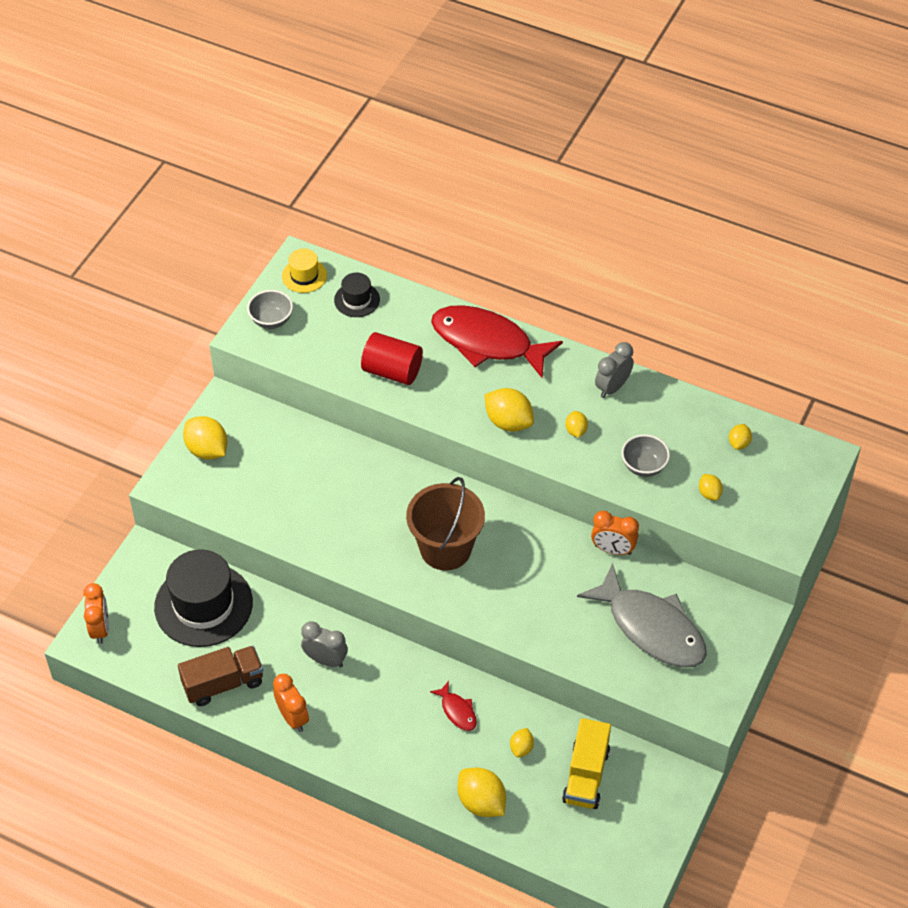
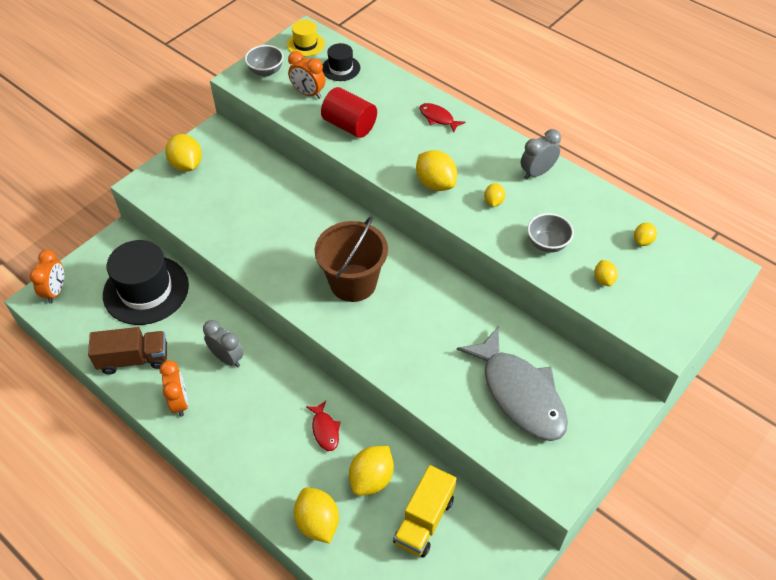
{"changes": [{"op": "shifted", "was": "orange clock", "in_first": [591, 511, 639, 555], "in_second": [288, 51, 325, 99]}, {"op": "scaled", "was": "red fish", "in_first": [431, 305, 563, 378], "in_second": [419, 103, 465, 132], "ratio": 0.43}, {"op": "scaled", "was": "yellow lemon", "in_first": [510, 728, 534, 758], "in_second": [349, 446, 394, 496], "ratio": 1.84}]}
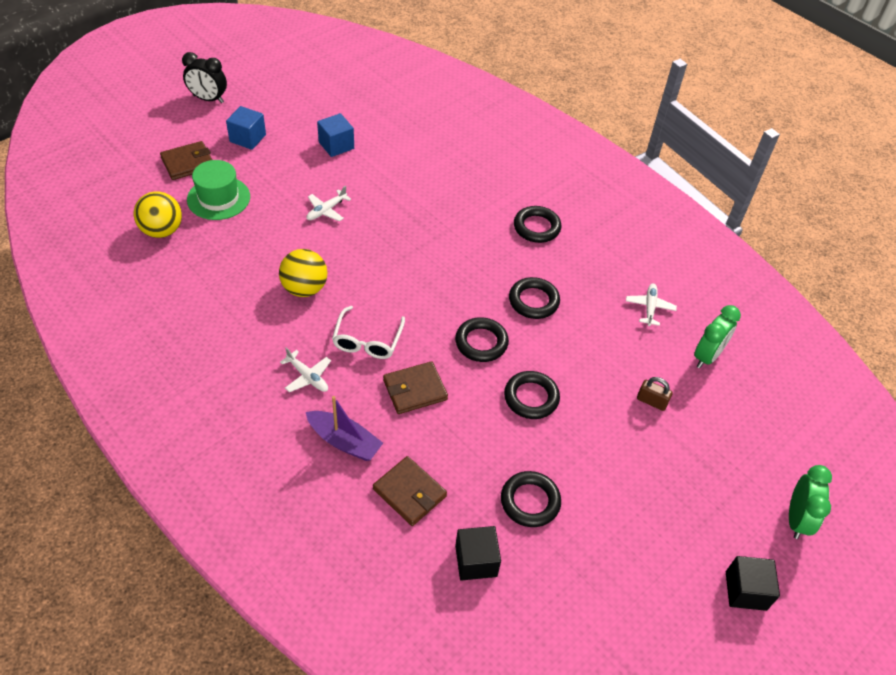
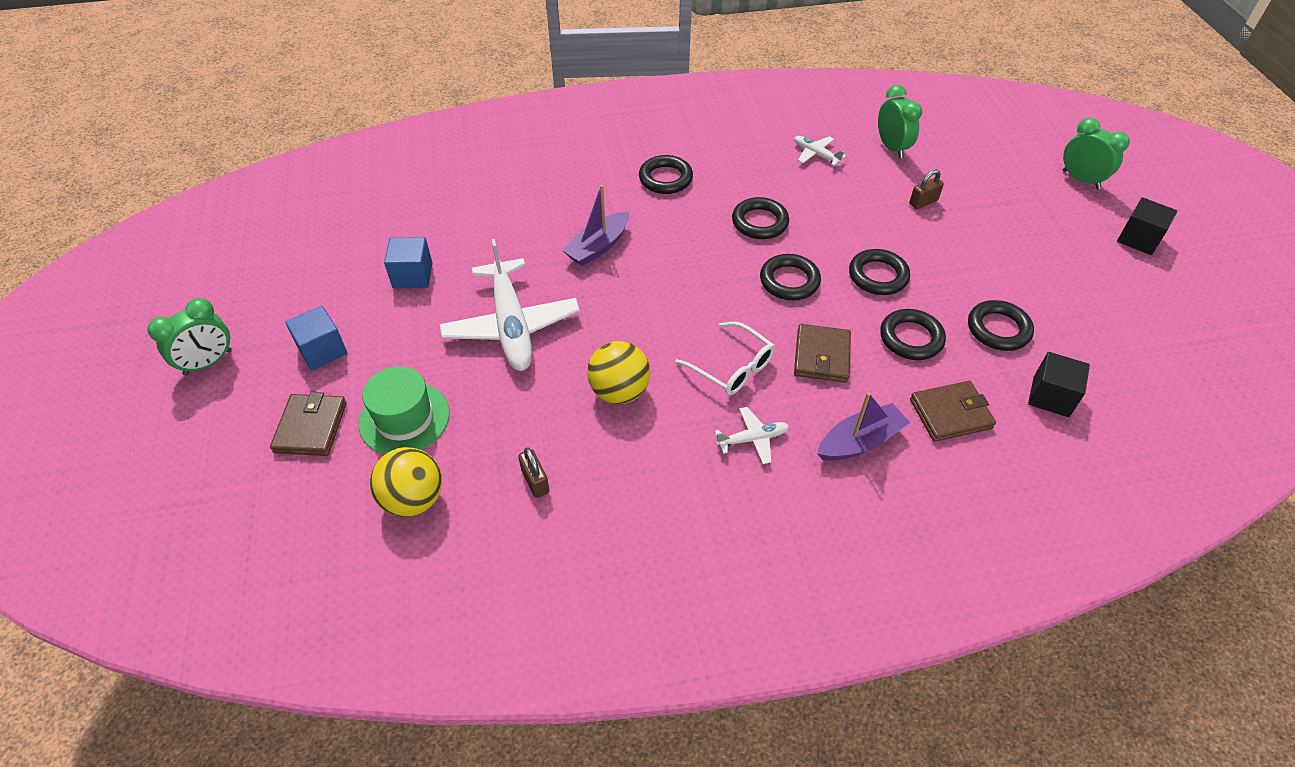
{"changes": [{"op": "new", "now": "brown padlock", "in_second": [518, 447, 549, 498]}, {"op": "new", "now": "purple boat", "in_second": [562, 185, 629, 266]}, {"op": "new", "now": "black ring", "in_second": [880, 309, 946, 360]}, {"op": "repainted", "was": "black clock", "now": "green clock", "in_first": [182, 52, 227, 103], "in_second": [148, 298, 232, 376]}, {"op": "scaled", "was": "white plane", "in_first": [306, 186, 351, 221], "in_second": [440, 239, 580, 371], "ratio": 2.19}]}
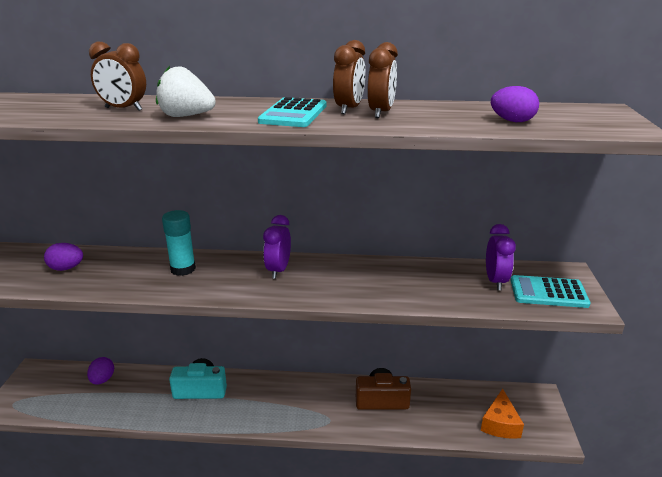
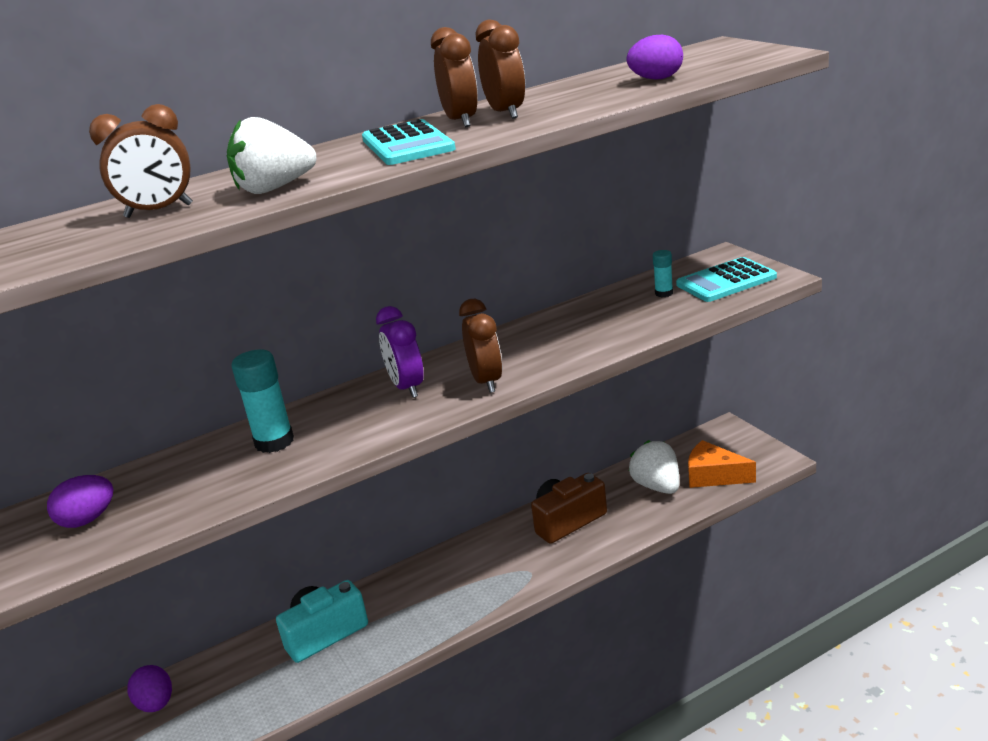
{"changes": [{"op": "new", "now": "brown clock", "in_second": [459, 299, 502, 393]}, {"op": "new", "now": "white strawberry", "in_second": [629, 440, 679, 494]}, {"op": "swapped", "was": "purple clock", "now": "turquoise glue stick", "in_first": [486, 224, 516, 290], "in_second": [653, 250, 673, 297]}, {"op": "rotated", "was": "orange cheese", "in_first": [481, 389, 524, 439], "in_second": [688, 440, 756, 488], "clockwise": 135}]}
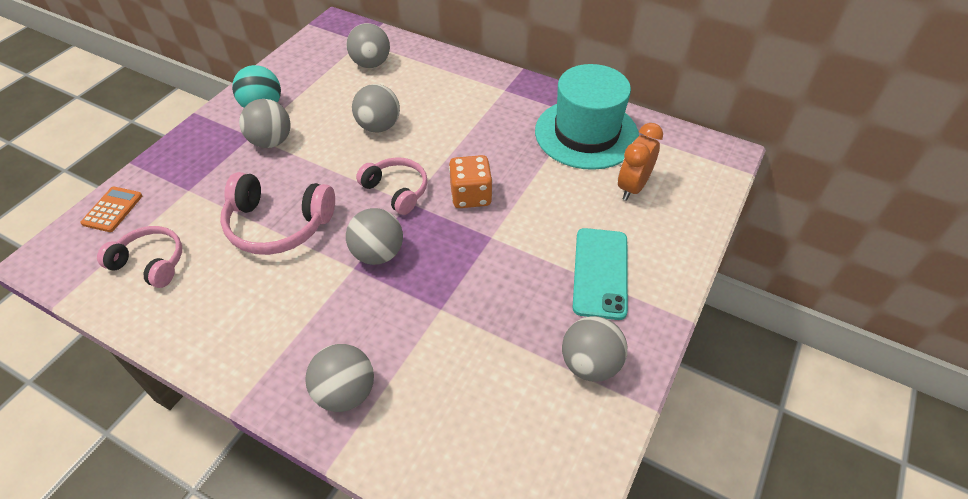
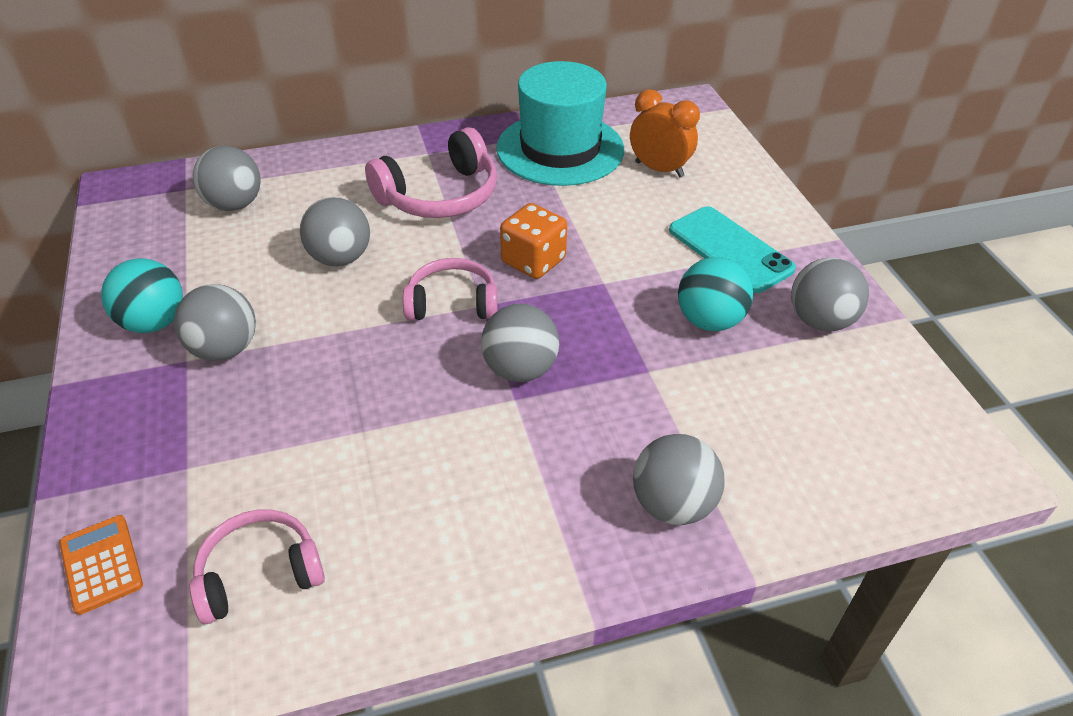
{"changes": [{"op": "new", "now": "turquoise ball", "in_second": [678, 257, 753, 331]}, {"op": "shifted", "was": "pink headphones", "in_first": [220, 172, 335, 255], "in_second": [365, 127, 497, 218]}, {"op": "rotated", "was": "orange clock", "in_first": [618, 123, 663, 201], "in_second": [630, 89, 700, 177], "clockwise": 135}]}
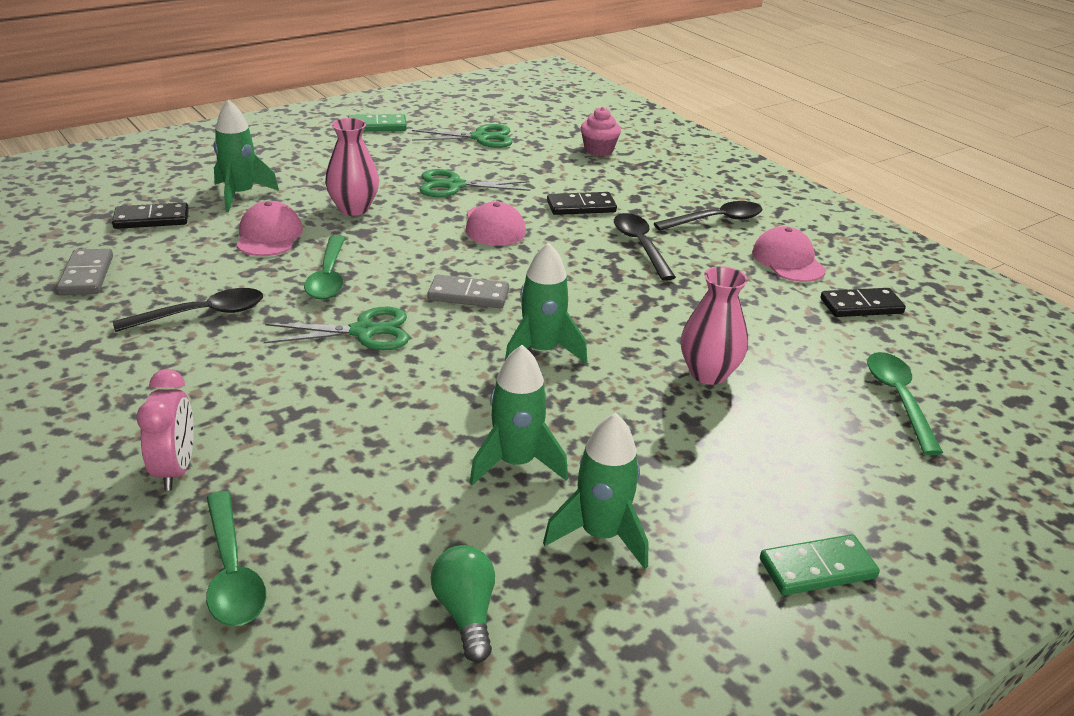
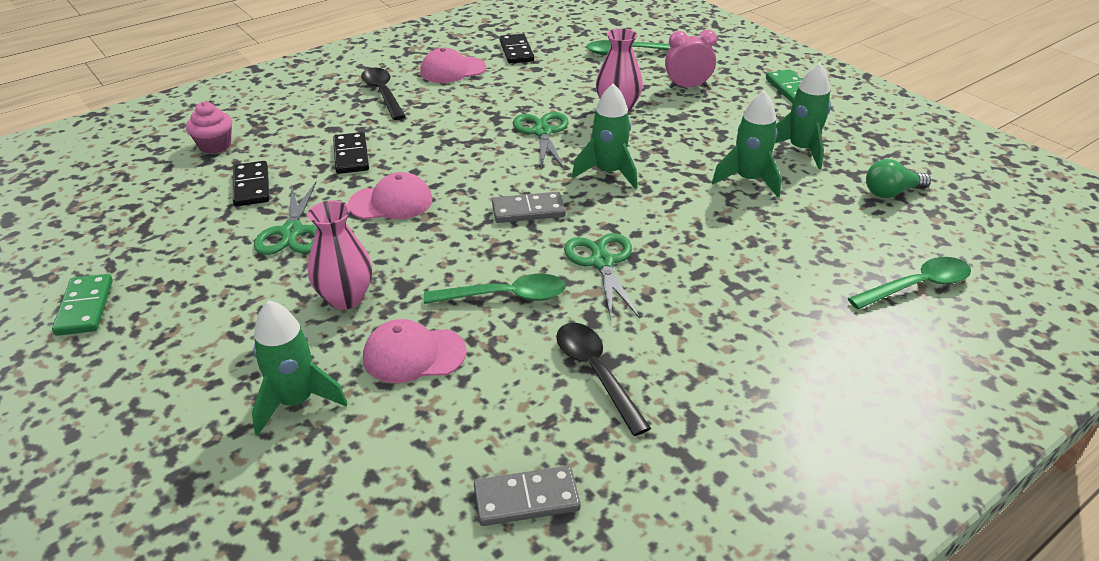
{"changes": [{"op": "gone", "was": "black spoon", "in_first": [614, 213, 676, 281]}, {"op": "shifted", "was": "black domino", "in_first": [112, 202, 189, 229], "in_second": [233, 161, 269, 206]}, {"op": "shifted", "was": "pink clock", "in_first": [137, 369, 194, 491], "in_second": [665, 30, 717, 88]}, {"op": "shifted", "was": "green scissors", "in_first": [412, 124, 513, 148], "in_second": [513, 112, 569, 170]}, {"op": "rotated", "was": "grey domino", "in_first": [427, 275, 509, 308], "in_second": [492, 192, 566, 223], "clockwise": 75}]}
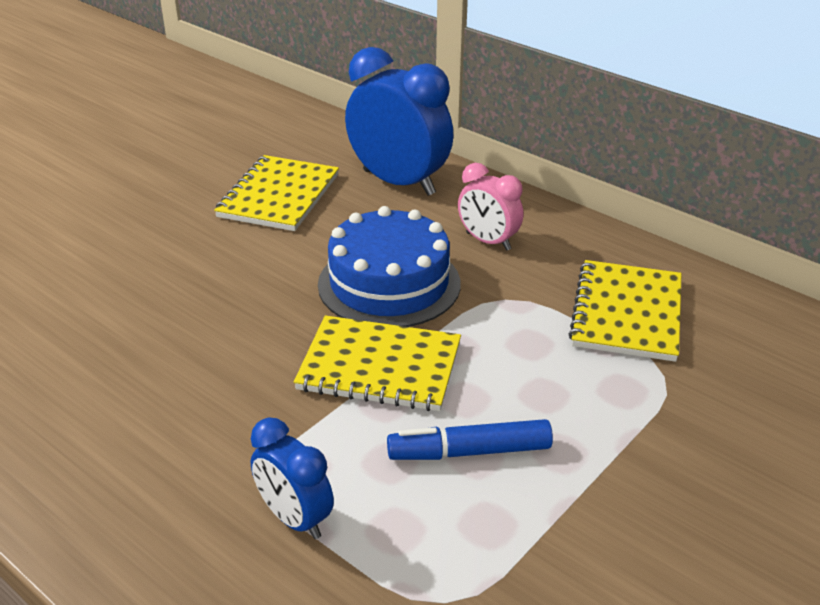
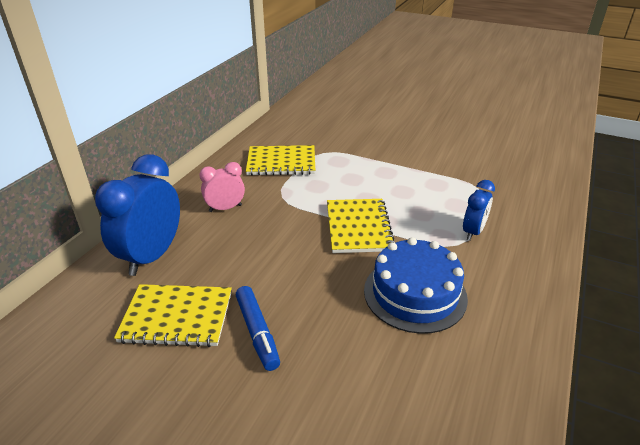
{"changes": [{"op": "shifted", "was": "blue cake", "in_first": [318, 206, 461, 327], "in_second": [364, 237, 468, 334]}, {"op": "shifted", "was": "blue marker", "in_first": [387, 419, 553, 460], "in_second": [235, 286, 280, 371]}, {"op": "rotated", "was": "pink clock", "in_first": [458, 163, 523, 250], "in_second": [199, 162, 245, 212], "clockwise": -135}]}
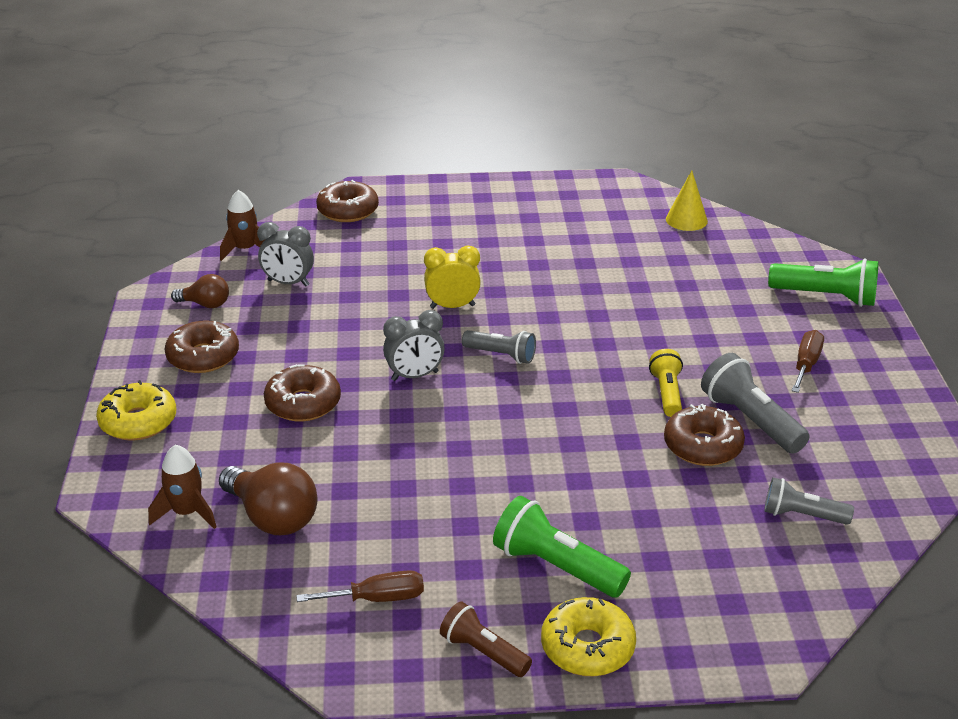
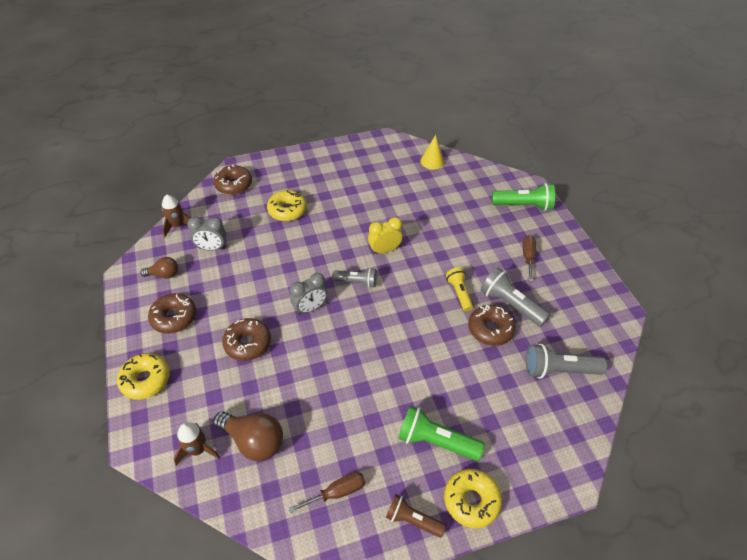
{"changes": [{"op": "new", "now": "yellow donut", "in_second": [267, 190, 307, 221]}, {"op": "shifted", "was": "yellow clock", "in_first": [424, 246, 481, 309], "in_second": [368, 217, 402, 254]}, {"op": "scaled", "was": "grey flashlight", "in_first": [764, 477, 854, 525], "in_second": [526, 344, 607, 379], "ratio": 1.54}]}
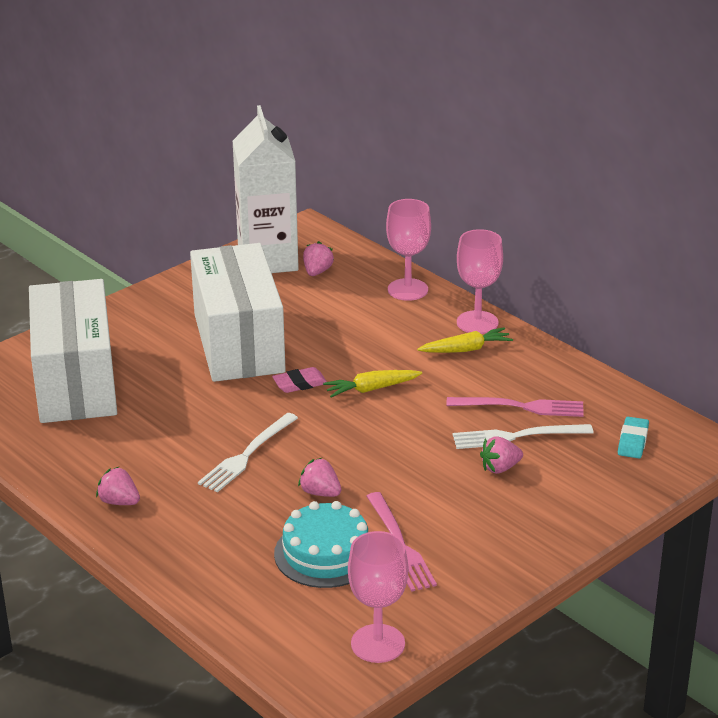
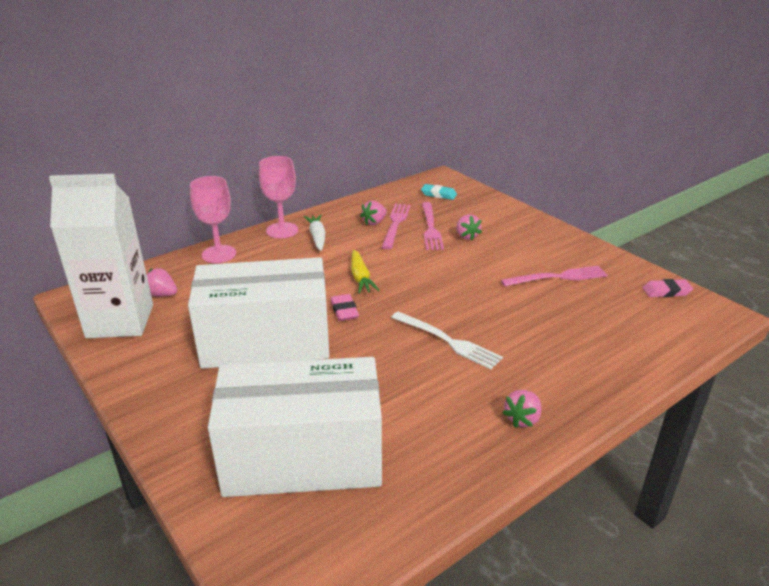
{"changes": [{"op": "gone", "was": "turquoise cake", "in_first": [274, 501, 368, 588]}, {"op": "shifted", "was": "pink strawberry", "in_first": [298, 458, 341, 497], "in_second": [360, 201, 387, 225]}, {"op": "swapped", "was": "pink goblet", "now": "pink eraser", "in_first": [348, 531, 408, 663], "in_second": [642, 279, 693, 297]}, {"op": "repainted", "was": "yellow carrot", "now": "white carrot", "in_first": [417, 327, 513, 353], "in_second": [304, 214, 325, 251]}, {"op": "repainted", "was": "white fork", "now": "pink fork", "in_first": [453, 424, 594, 449], "in_second": [422, 202, 444, 250]}]}
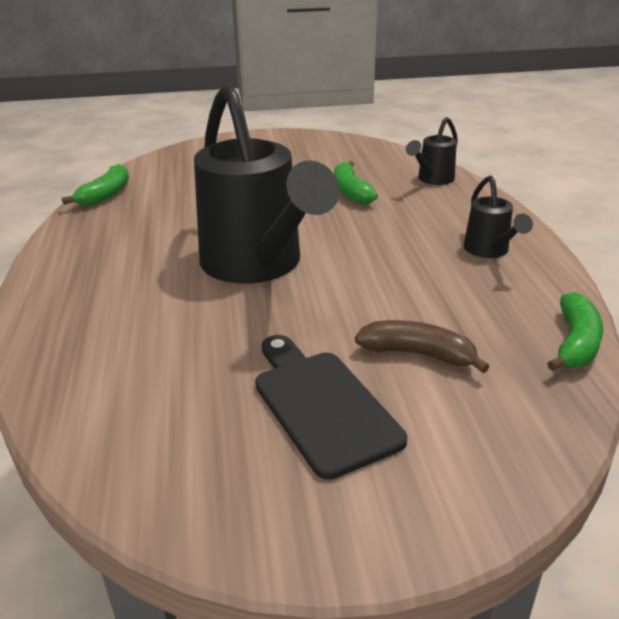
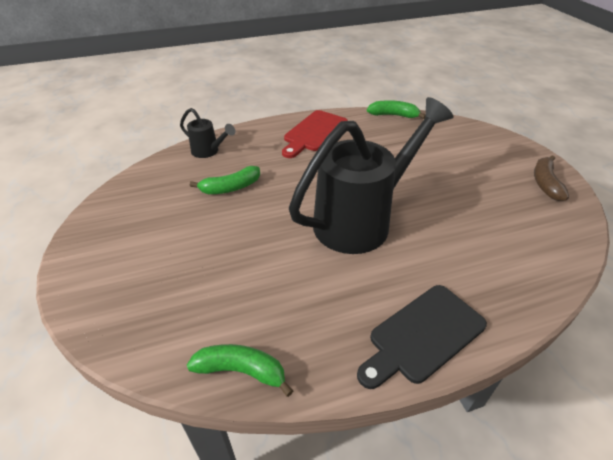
{"changes": [{"op": "shifted", "was": "black cutting board", "in_first": [255, 335, 407, 480], "in_second": [357, 285, 487, 389]}, {"op": "shifted", "was": "brown banana", "in_first": [355, 320, 489, 373], "in_second": [534, 155, 569, 201]}, {"op": "swapped", "was": "black watering can", "now": "red cutting board", "in_first": [464, 175, 533, 258], "in_second": [282, 110, 348, 158]}]}
